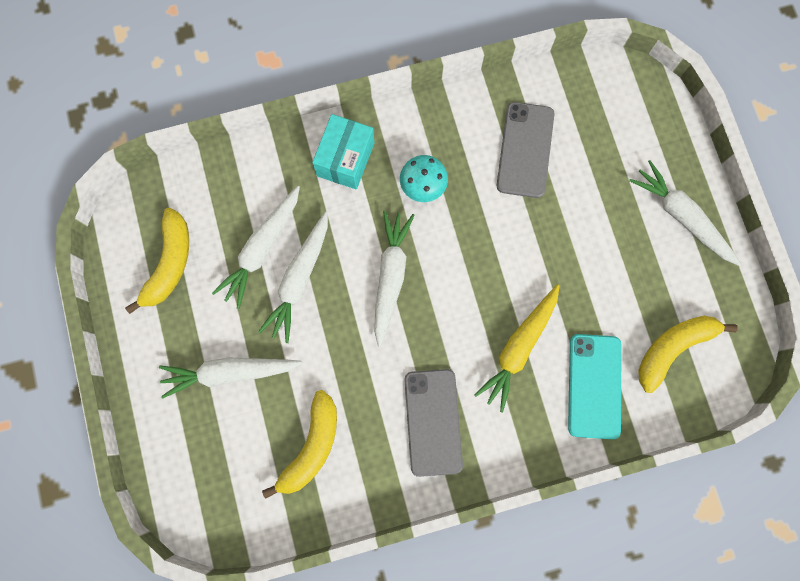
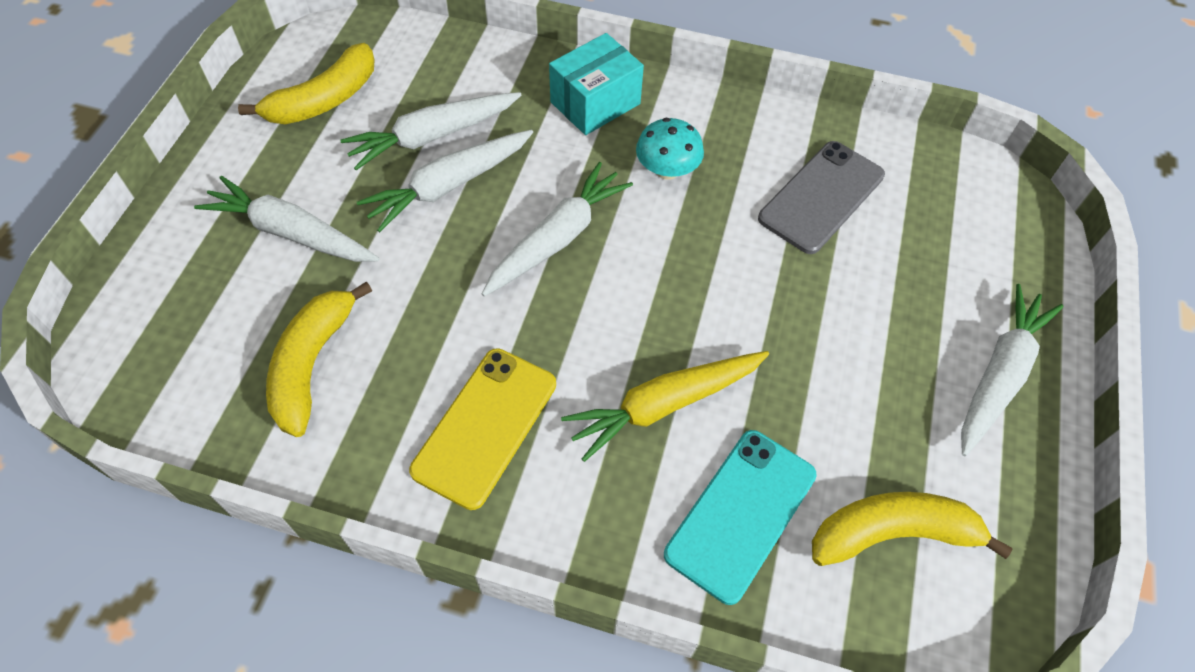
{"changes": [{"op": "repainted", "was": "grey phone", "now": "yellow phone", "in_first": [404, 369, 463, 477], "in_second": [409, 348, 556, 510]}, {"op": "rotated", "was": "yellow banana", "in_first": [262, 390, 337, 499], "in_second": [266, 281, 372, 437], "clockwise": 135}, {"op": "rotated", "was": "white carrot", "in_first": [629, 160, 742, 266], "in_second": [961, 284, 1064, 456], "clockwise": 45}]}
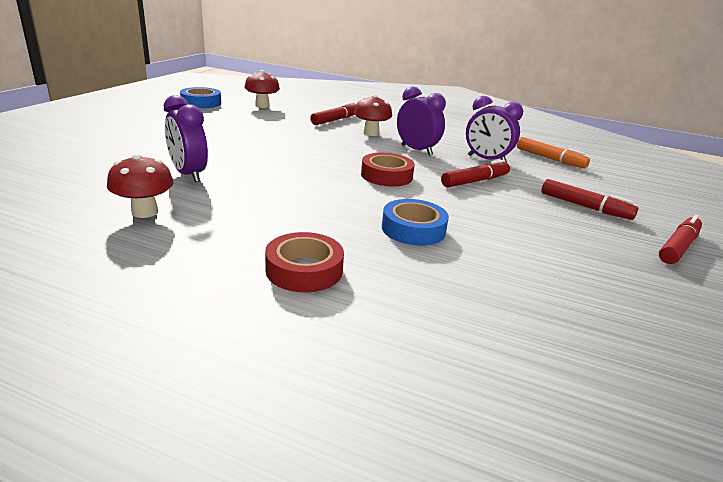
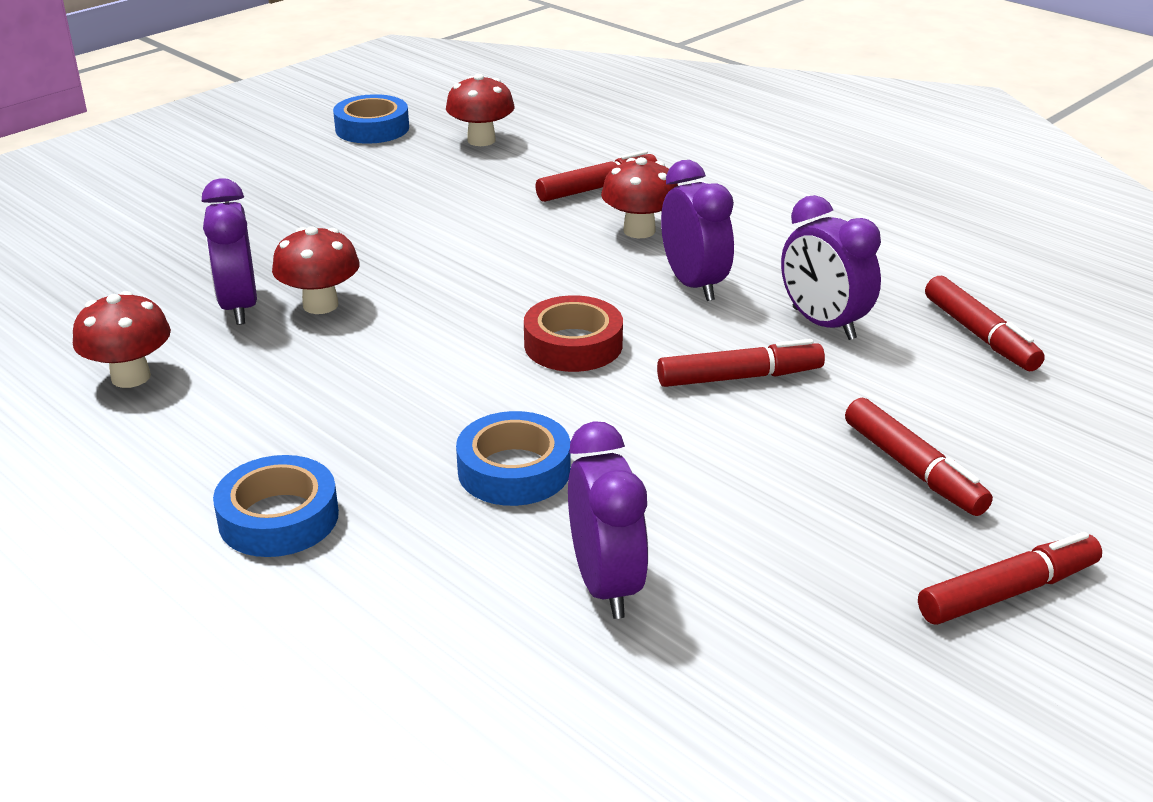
{"changes": [{"op": "new", "now": "red mushroom", "in_second": [272, 226, 360, 314]}, {"op": "new", "now": "purple clock", "in_second": [568, 421, 649, 619]}, {"op": "repainted", "was": "red tape", "now": "blue tape", "in_first": [265, 232, 344, 292], "in_second": [213, 455, 339, 557]}, {"op": "repainted", "was": "orange marker", "now": "red marker", "in_first": [517, 137, 590, 168], "in_second": [925, 276, 1045, 371]}]}
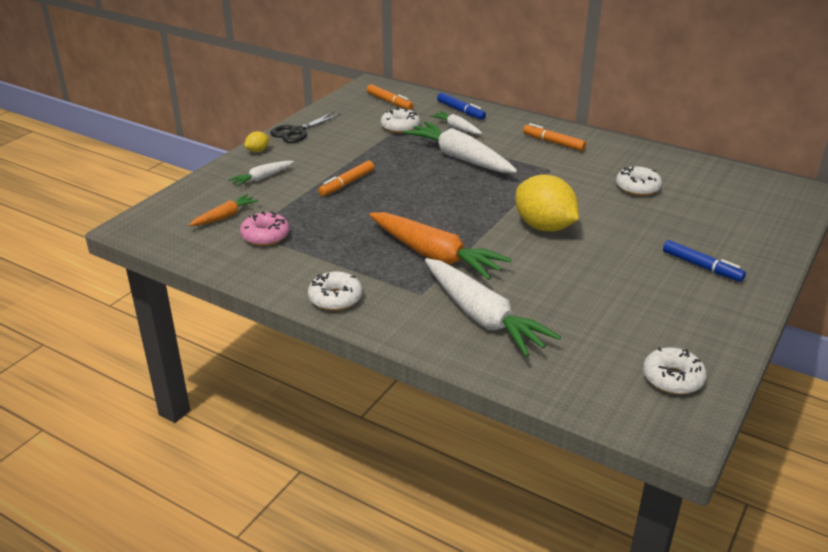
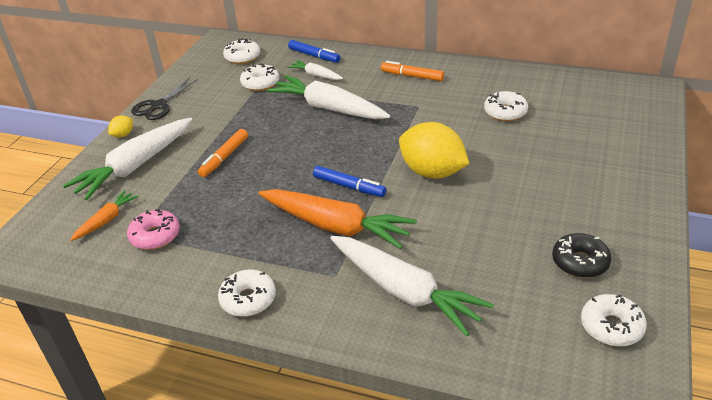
{"changes": [{"op": "new", "now": "black donut", "in_second": [552, 233, 611, 278]}, {"op": "shifted", "was": "blue marker", "in_first": [663, 240, 746, 282], "in_second": [313, 166, 386, 197]}, {"op": "swapped", "was": "orange marker", "now": "white donut", "in_first": [367, 84, 414, 110], "in_second": [223, 38, 260, 64]}, {"op": "scaled", "was": "white carrot", "in_first": [228, 161, 294, 187], "in_second": [63, 118, 192, 200], "ratio": 2.01}]}
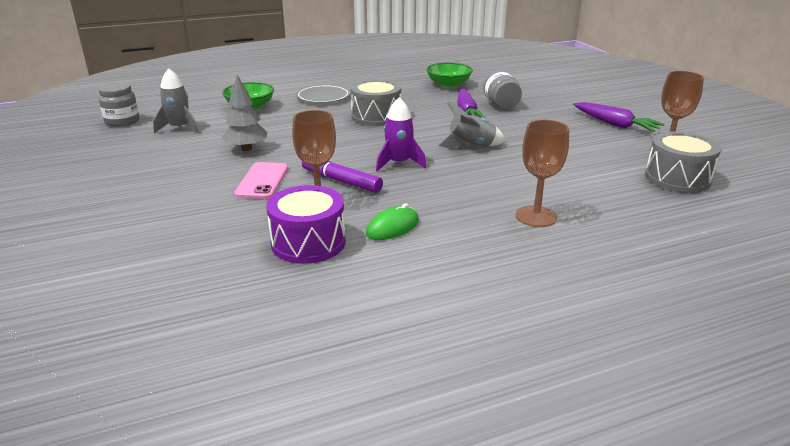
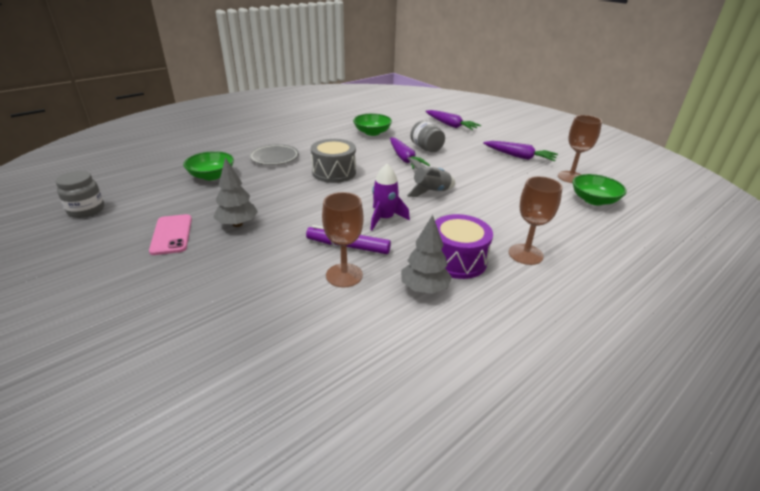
{"changes": [{"op": "gone", "was": "grey rocket", "in_first": [153, 68, 199, 134]}, {"op": "new", "now": "purple carrot", "in_second": [425, 110, 481, 130]}, {"op": "shifted", "was": "pink phone", "in_first": [234, 162, 288, 199], "in_second": [149, 214, 192, 255]}, {"op": "shifted", "was": "purple drum", "in_first": [266, 185, 346, 264], "in_second": [435, 214, 493, 279]}, {"op": "swapped", "was": "green mouse", "now": "grey tree", "in_first": [366, 203, 419, 240], "in_second": [401, 215, 452, 294]}, {"op": "swapped", "was": "grey drum", "now": "green bowl", "in_first": [645, 131, 721, 193], "in_second": [572, 174, 627, 206]}]}
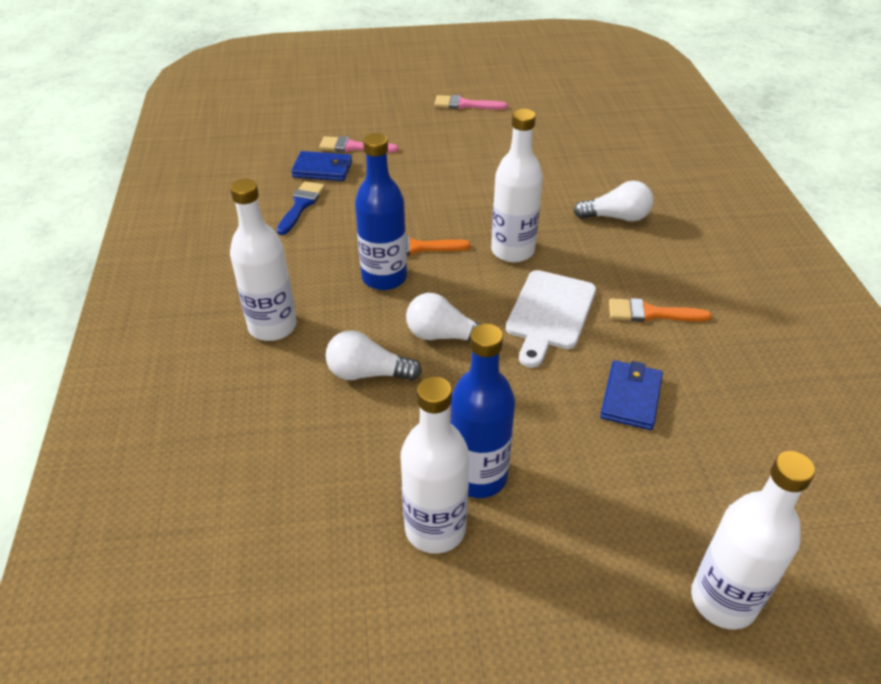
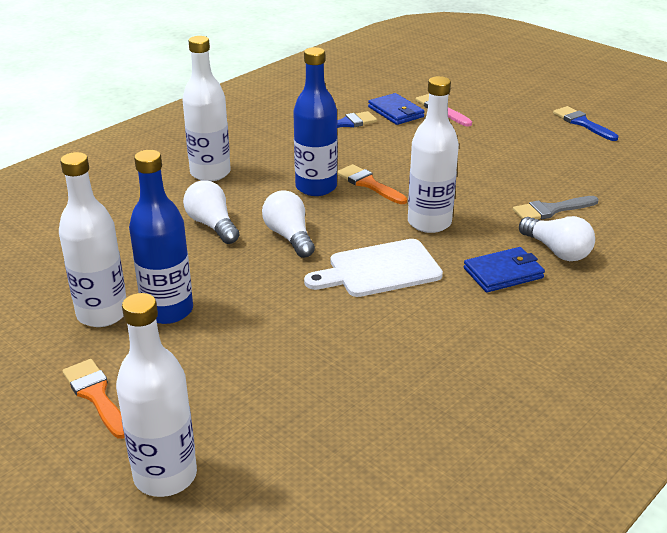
{"changes": [{"op": "new", "now": "grey brush", "in_second": [513, 196, 599, 219]}, {"op": "shifted", "was": "blue wallet", "in_first": [600, 360, 663, 430], "in_second": [464, 247, 545, 292]}, {"op": "shifted", "was": "orange brush", "in_first": [609, 298, 712, 322], "in_second": [63, 359, 125, 439]}, {"op": "repainted", "was": "pink brush", "now": "blue brush", "in_first": [434, 95, 508, 110], "in_second": [553, 106, 618, 141]}]}
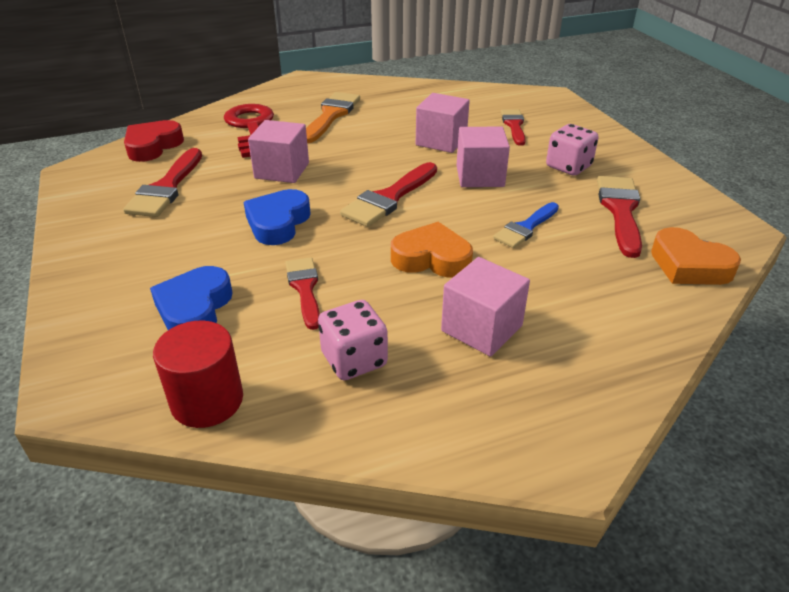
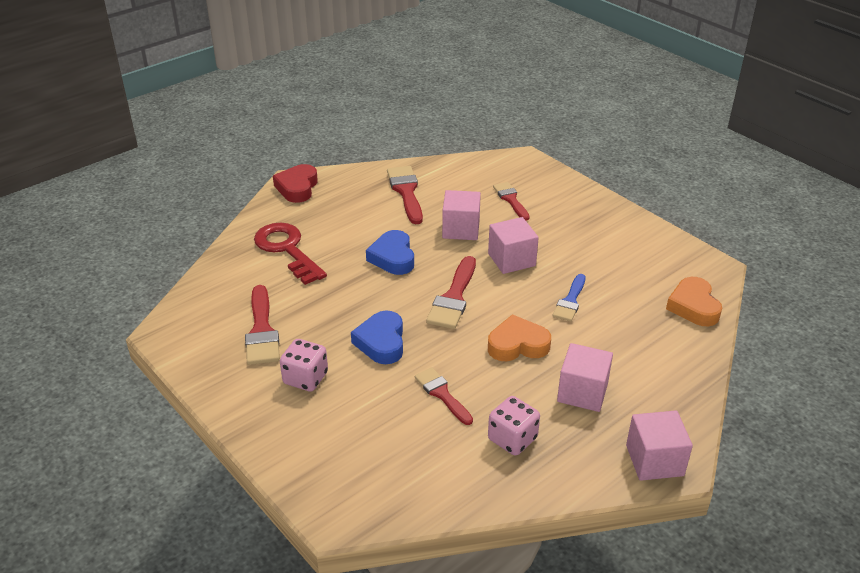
{"changes": [{"op": "gone", "was": "red cylinder", "in_first": [153, 321, 243, 428]}, {"op": "gone", "was": "orange brush", "in_first": [306, 92, 360, 143]}, {"op": "shifted", "was": "red heart", "in_first": [124, 120, 184, 162], "in_second": [273, 164, 318, 203]}, {"op": "shifted", "was": "blue heart", "in_first": [150, 266, 233, 330], "in_second": [366, 230, 414, 275]}, {"op": "shifted", "was": "pink cube", "in_first": [248, 120, 309, 183], "in_second": [626, 410, 693, 481]}, {"op": "shifted", "was": "pink dice", "in_first": [546, 124, 599, 176], "in_second": [280, 339, 328, 392]}, {"op": "shifted", "was": "red brush", "in_first": [597, 176, 642, 258], "in_second": [387, 166, 423, 224]}, {"op": "rotated", "was": "orange heart", "in_first": [651, 227, 741, 285], "in_second": [666, 277, 722, 327], "clockwise": 60}]}
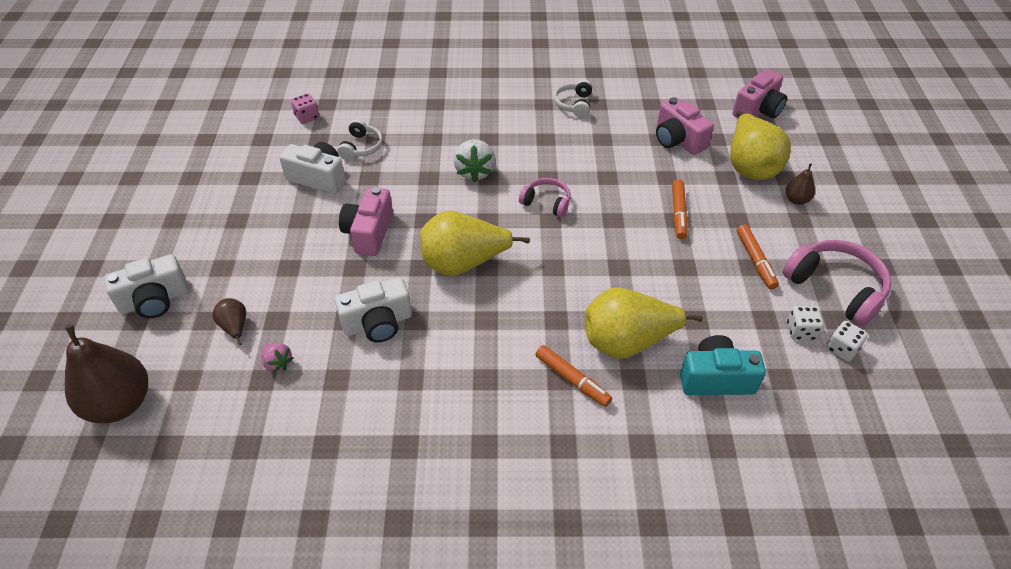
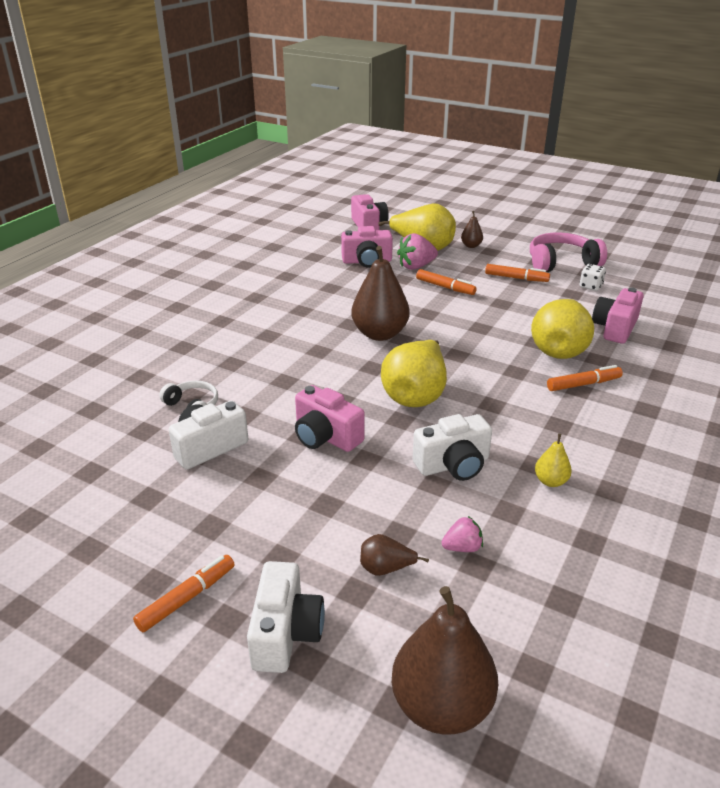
{"changes": [{"op": "gone", "was": "pink dice", "in_first": [291, 94, 319, 124]}, {"op": "gone", "was": "white strawberry", "in_first": [453, 139, 495, 182]}, {"op": "gone", "was": "white headphones", "in_first": [554, 79, 593, 117]}, {"op": "gone", "was": "white dice", "in_first": [826, 321, 868, 362]}, {"op": "new", "now": "orange marker", "in_second": [133, 555, 235, 632]}, {"op": "new", "now": "pink strawberry", "in_second": [397, 233, 438, 270]}, {"op": "new", "now": "yellow pear", "in_second": [535, 434, 572, 487]}, {"op": "swapped", "was": "pink headphones", "now": "brown pear", "in_first": [519, 178, 571, 217], "in_second": [351, 246, 410, 341]}, {"op": "repainted", "was": "turquoise camera", "now": "pink camera", "in_first": [680, 335, 766, 395], "in_second": [592, 287, 644, 344]}, {"op": "rotated", "was": "white camera", "in_first": [335, 278, 412, 342], "in_second": [413, 414, 492, 481], "clockwise": 60}]}
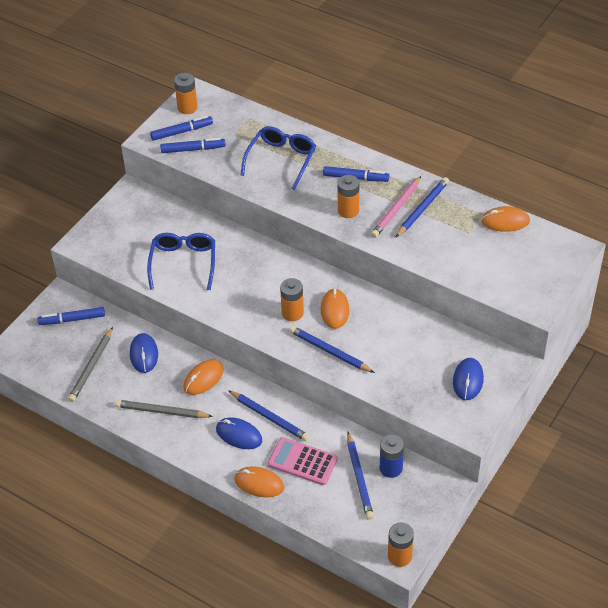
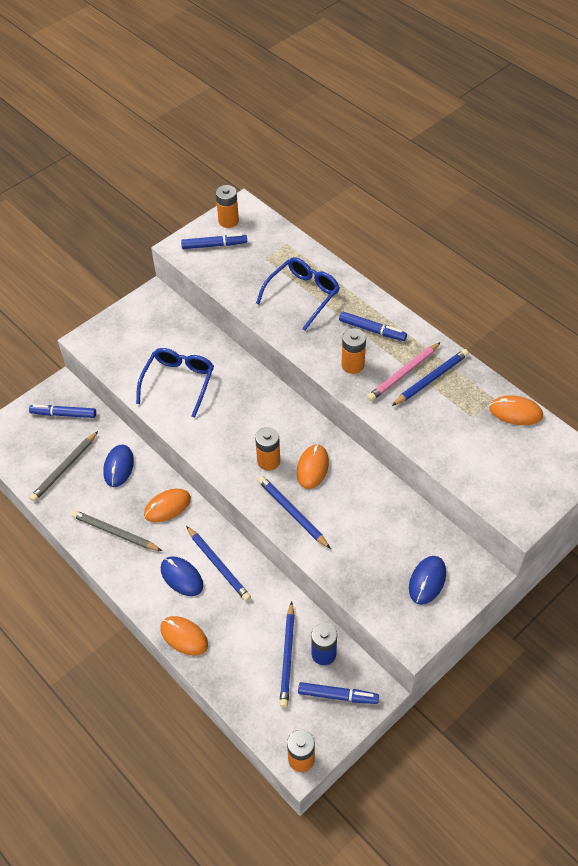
{"changes": [{"op": "gone", "was": "pink calculator", "in_first": [268, 437, 338, 485]}, {"op": "shifted", "was": "blue marker", "in_first": [160, 138, 226, 153], "in_second": [298, 682, 379, 704]}]}
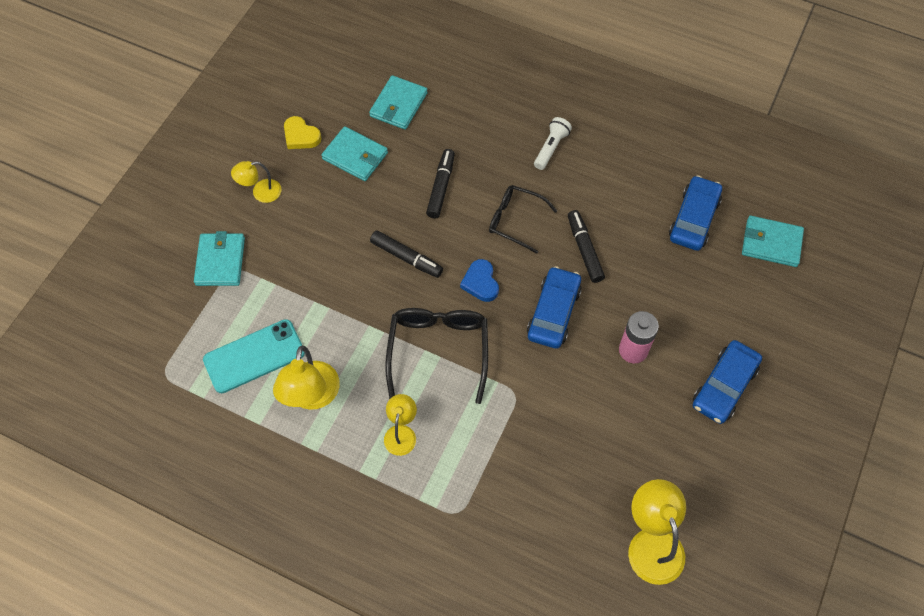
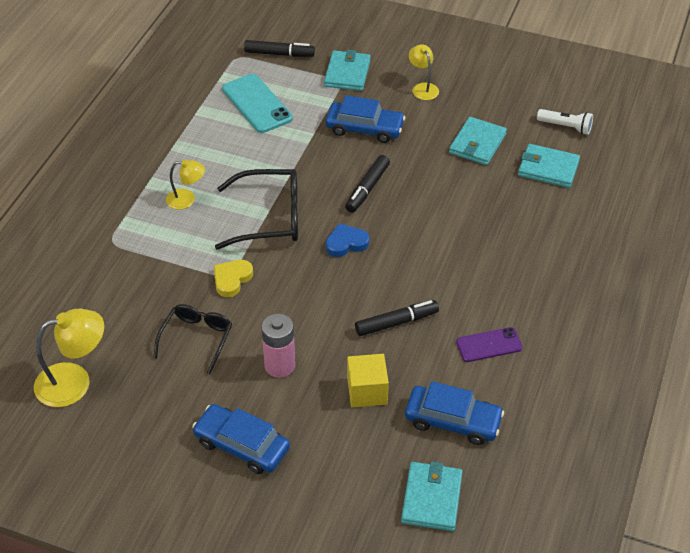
{"changes": [{"op": "gone", "was": "yellow lamp", "in_first": [273, 346, 340, 410]}, {"op": "new", "now": "yellow cube", "in_second": [347, 354, 389, 407]}, {"op": "new", "now": "purple phone", "in_second": [456, 327, 523, 362]}, {"op": "shifted", "was": "yellow heart", "in_first": [284, 116, 321, 149], "in_second": [214, 260, 253, 297]}, {"op": "shifted", "was": "black marker", "in_first": [426, 149, 455, 219], "in_second": [244, 40, 315, 57]}, {"op": "shifted", "was": "black glasses", "in_first": [489, 185, 557, 254], "in_second": [153, 304, 232, 374]}, {"op": "shifted", "was": "blue car", "in_first": [527, 266, 582, 349], "in_second": [326, 95, 405, 143]}, {"op": "shifted", "was": "white flashlight", "in_first": [534, 117, 572, 170], "in_second": [537, 109, 593, 135]}, {"op": "rotated", "was": "turquoise wallet", "in_first": [194, 231, 245, 286], "in_second": [324, 50, 371, 91], "clockwise": -75}]}
